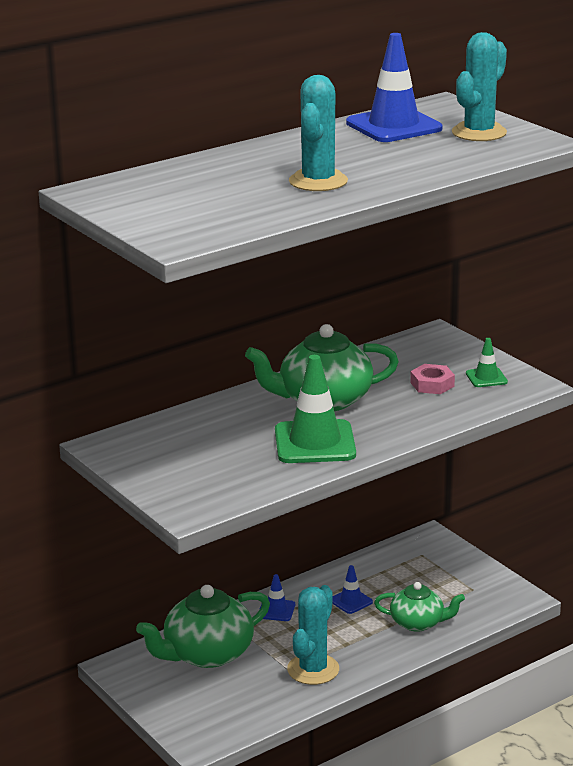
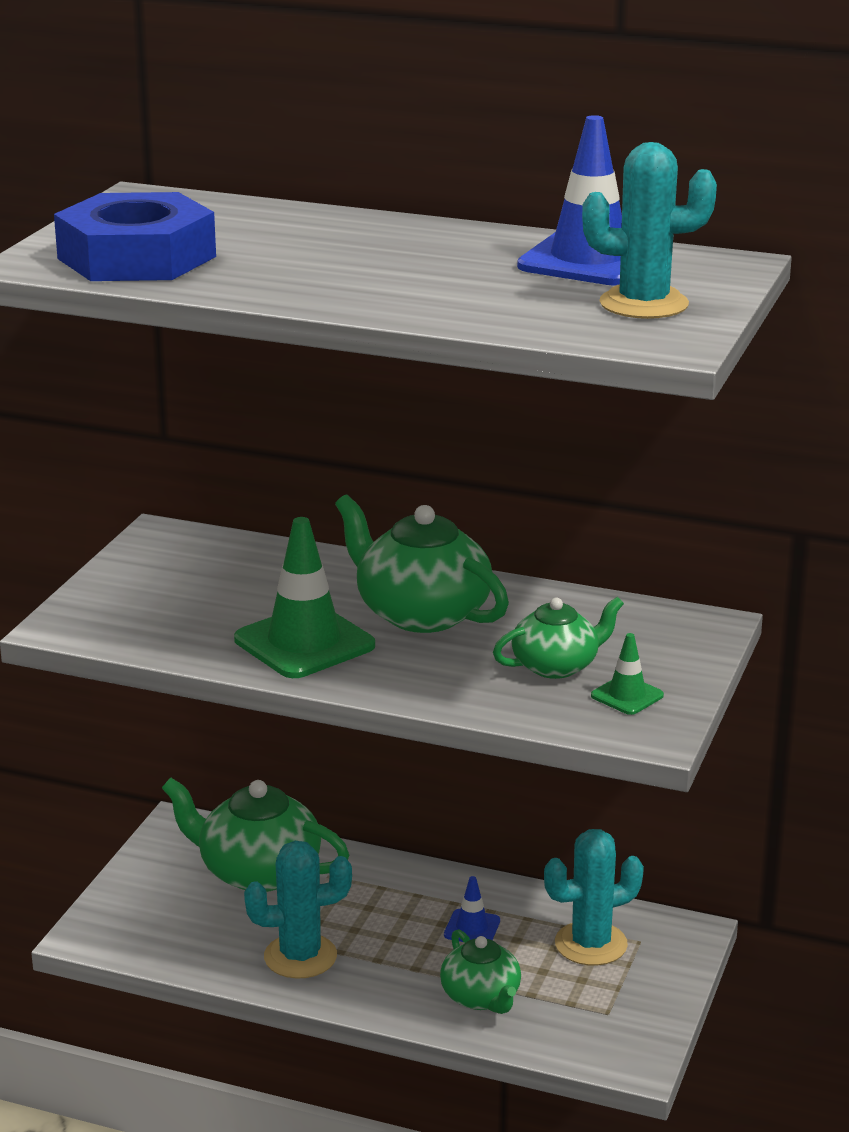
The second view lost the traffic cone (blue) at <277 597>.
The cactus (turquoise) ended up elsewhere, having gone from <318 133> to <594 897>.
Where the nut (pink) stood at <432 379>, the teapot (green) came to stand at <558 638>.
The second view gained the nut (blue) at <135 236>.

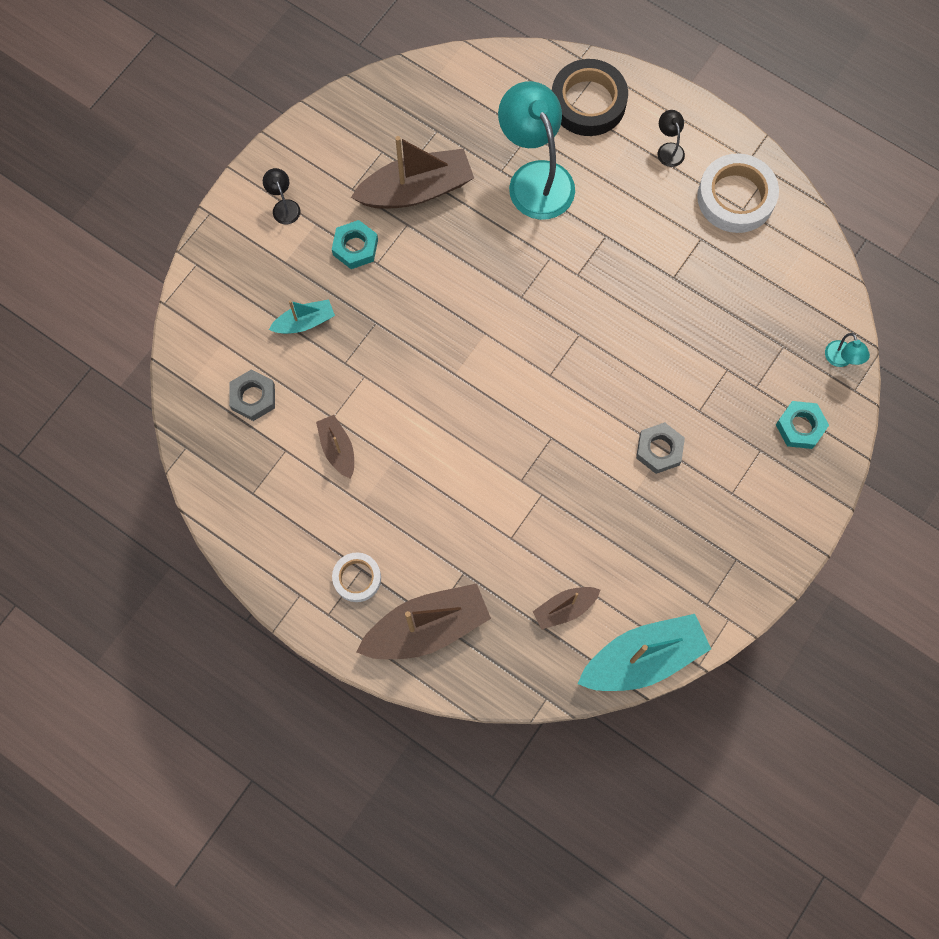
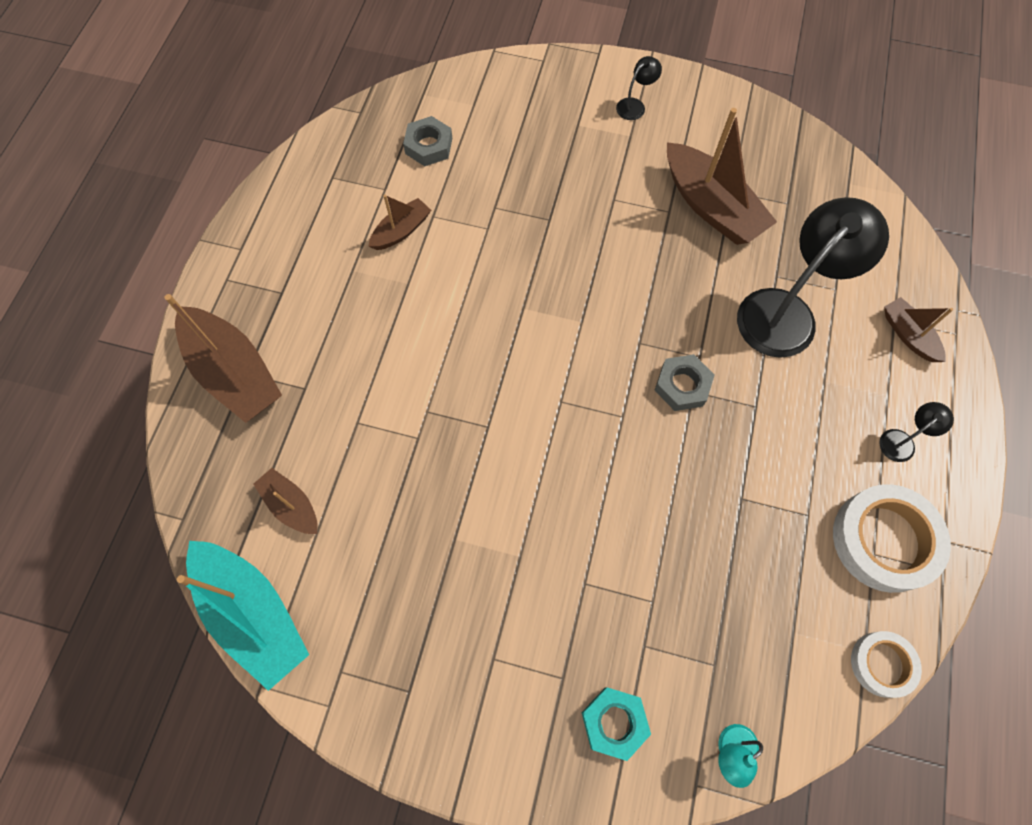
The second view lost the boat (turquoise) at <302 316>.
The second view lost the nut (turquoise) at <355 244>.
The tape (white) ended up elsewhere, having gone from <356 577> to <886 664>.
What was the lamp (turquoise) at <536 150> turned into the lamp (black) at <813 277>.
Where the tape (black) stood at <590 97>, the boat (brown) came to stand at <918 329>.
The nut (grey) ended up elsewhere, having gone from <660 448> to <684 382>.

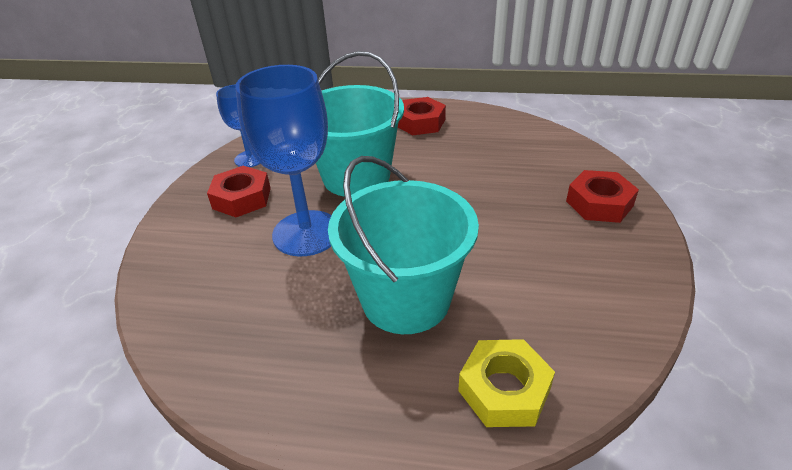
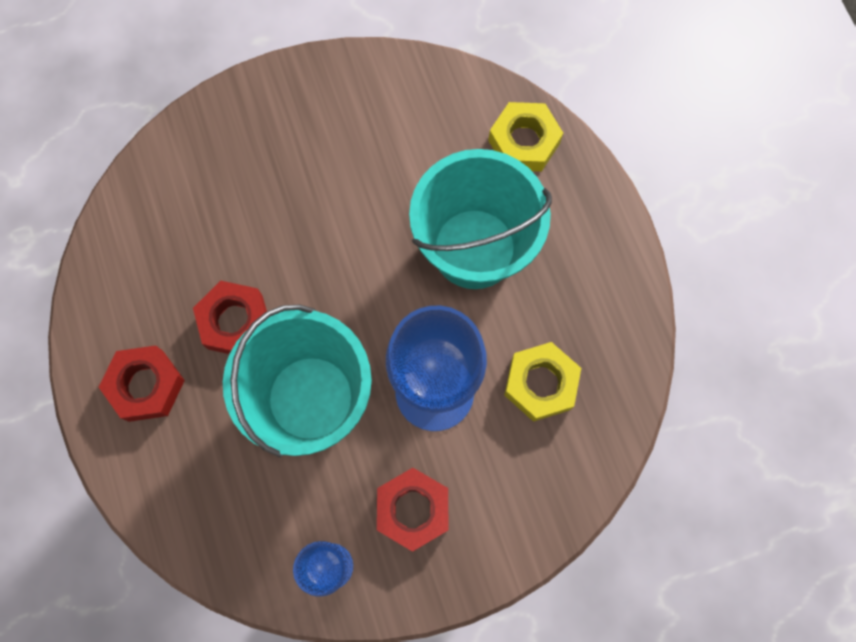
The nut (red) ended up elsewhere, having gone from <602 196> to <230 317>.
The second view gained the nut (yellow) at <542 382>.

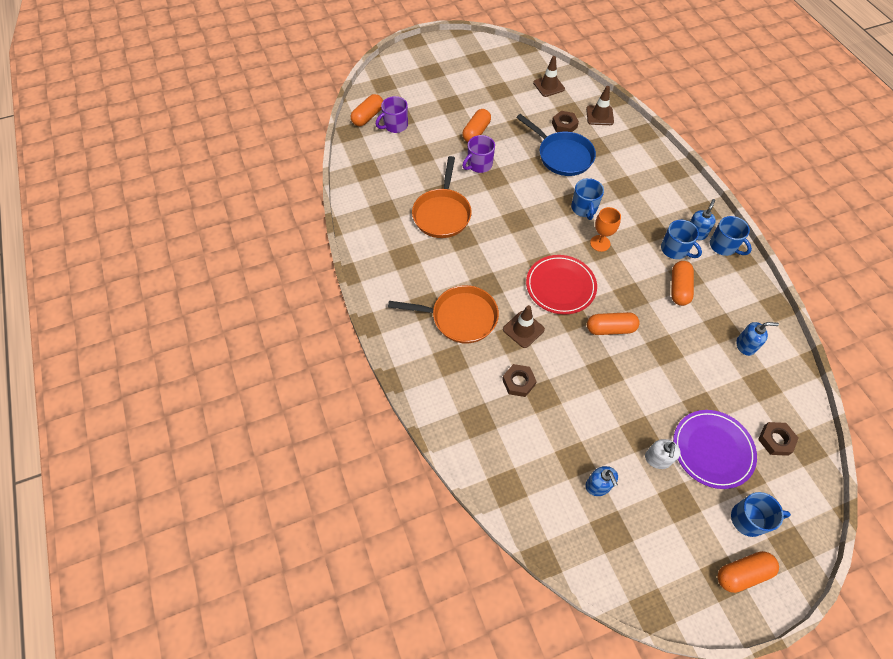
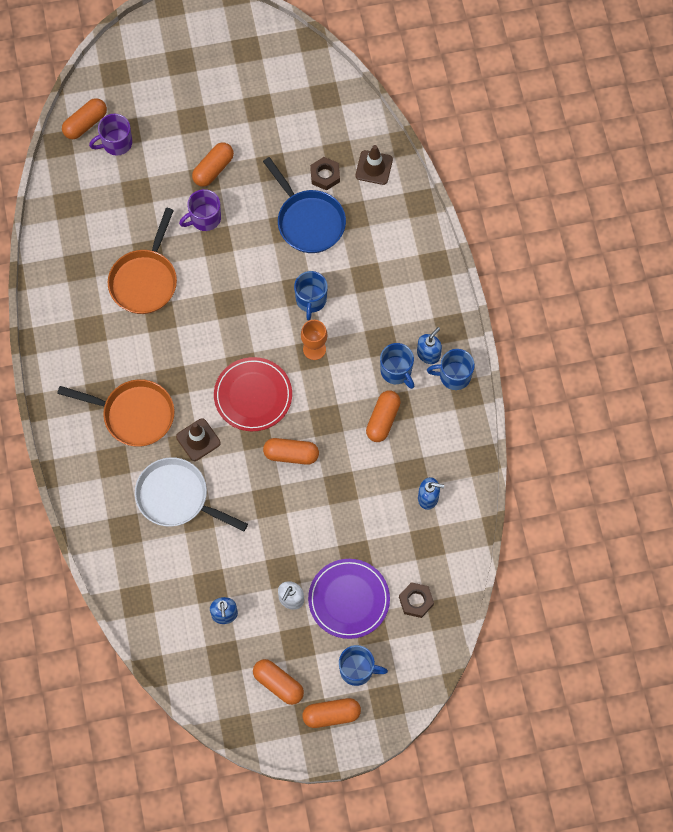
Where the nut (brown) stood at <519 380>, the pan (white) came to stand at <191 494>.
The second view lost the traffic cone (brown) at <549 76>.
The mug (blue) at <731 236> ended up facing another way, 120 degrees clockwise from before.
The second view gained the capsule (orange) at <278 682>.

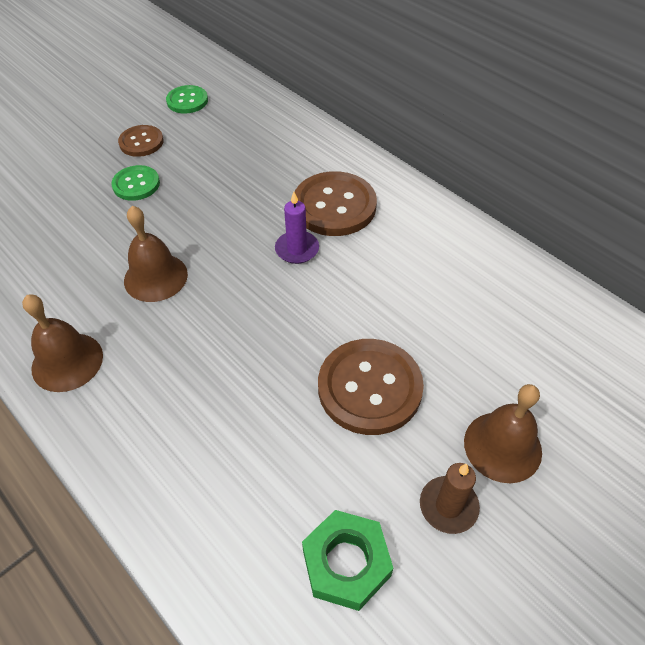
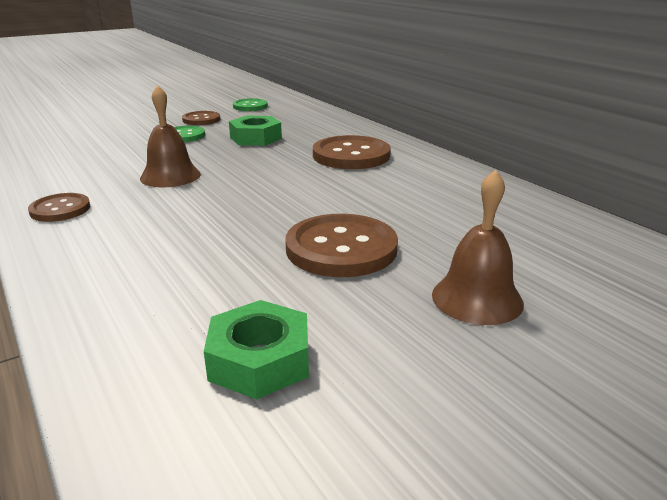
Where the bell (brown) stood at <62 343>, the button (brown) came to stand at <59 207>.
The second view lost the candle (purple) at <297 228>.
The second view lost the candle (brown) at <450 498>.
The second view gained the nut (green) at <255 130>.

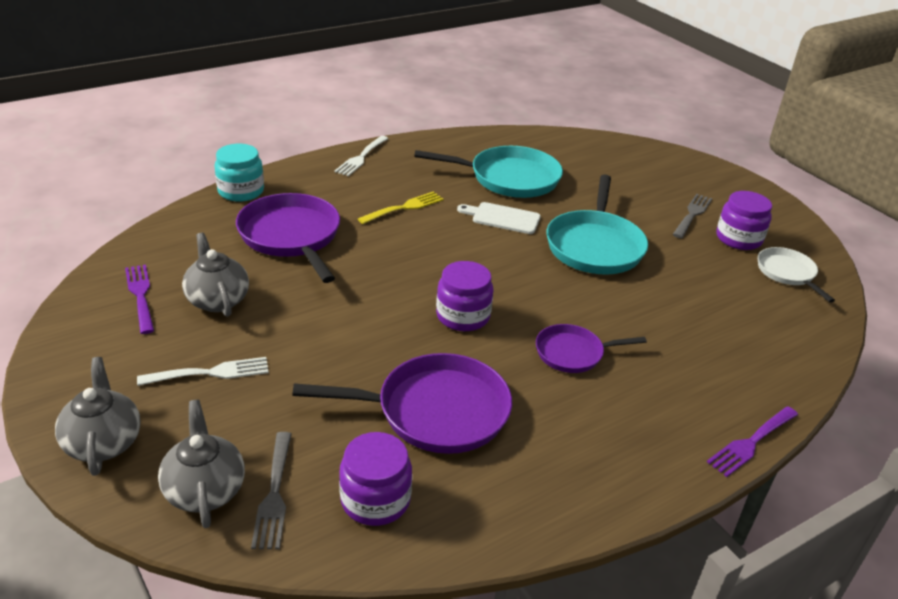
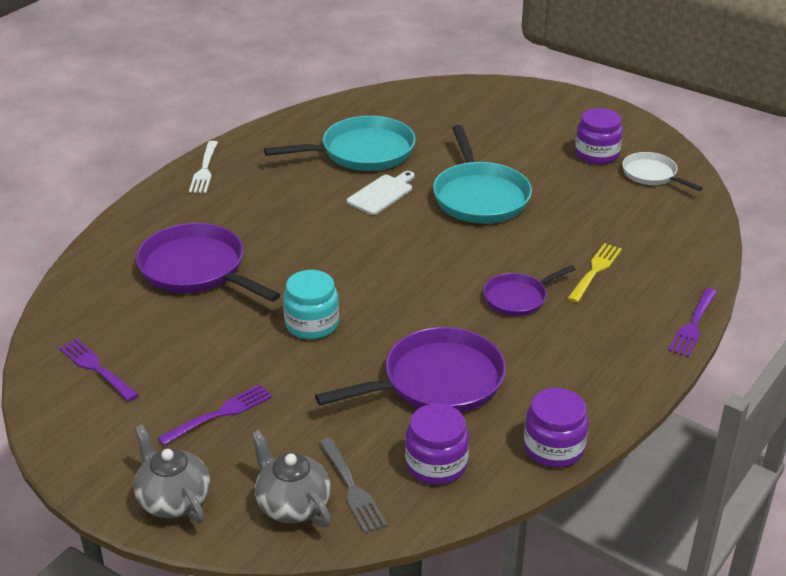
What was the fork (white) at <203 371> turned into the fork (purple) at <215 415>.
The second view lost the teapot (grey) at <215 275>.
The jar (turquoise) ended up elsewhere, having gone from <239 173> to <311 304>.
The fork (yellow) ended up elsewhere, having gone from <400 208> to <594 273>.
The jar (purple) ended up elsewhere, having gone from <465 296> to <556 427>.
The cutting board (white) at <499 218> ended up facing another way, 135 degrees clockwise from before.
The second view lost the fork (grey) at <692 216>.

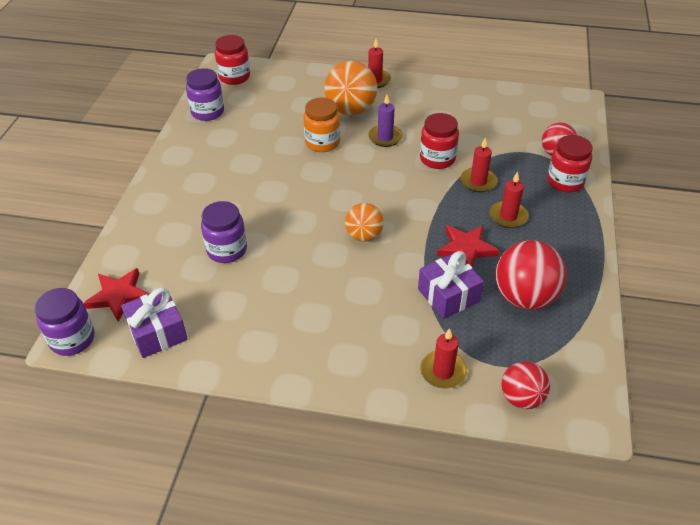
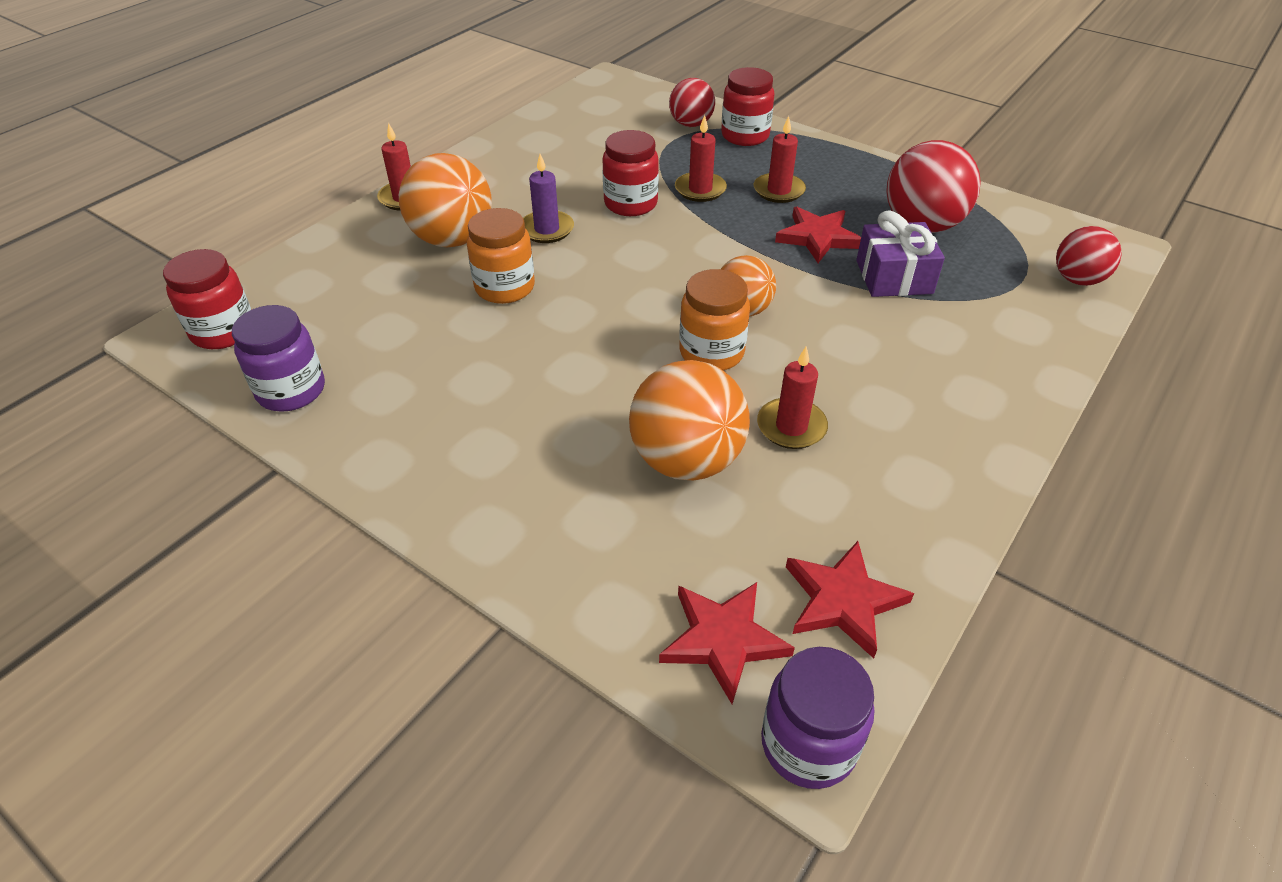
Where the gift (purple) stood at <154 323>, the star (red) came to stand at <850 599>.
Where the jar (purple) stood at <224 232>, the ball (orange) came to stand at <689 420>.
The candle (red) ended up elsewhere, having gone from <443 358> to <792 397>.
The second view gained the jar (orange) at <714 319>.

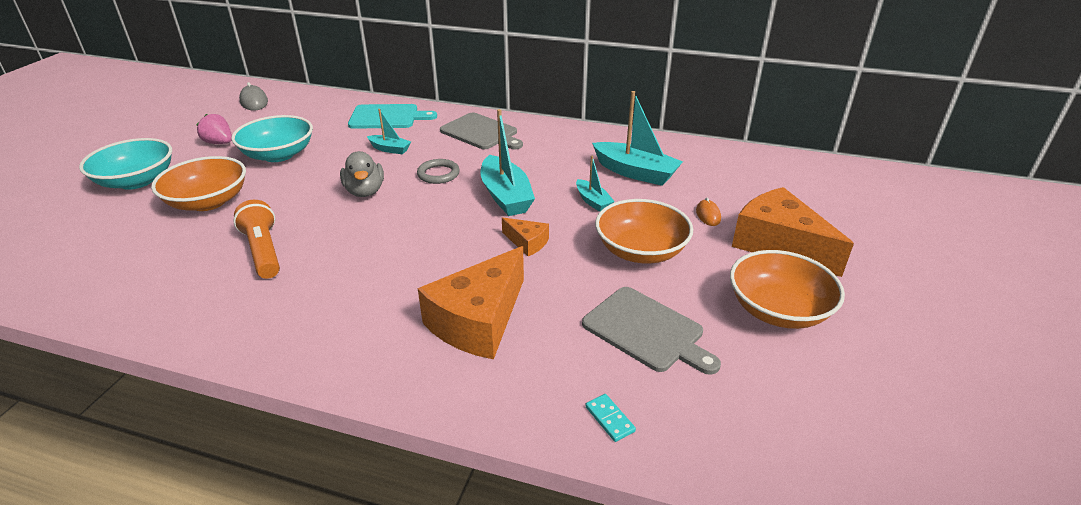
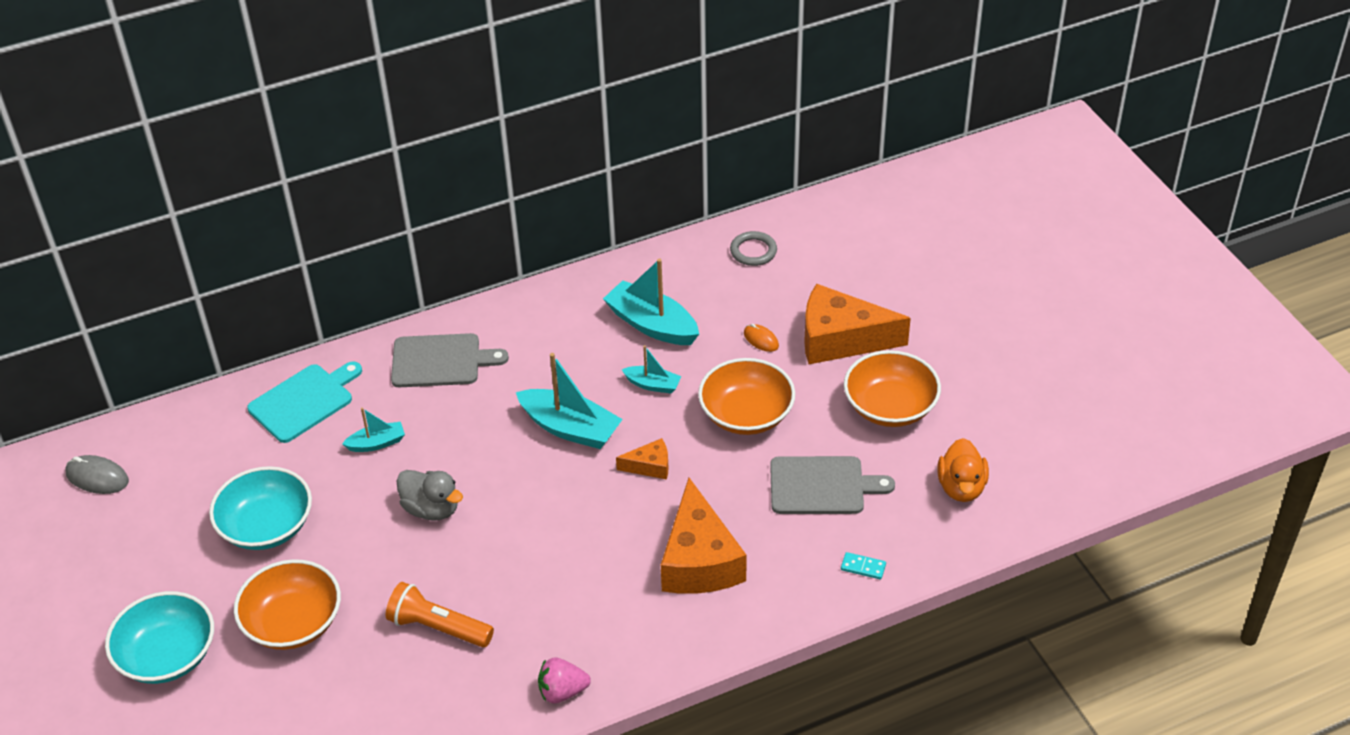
The strawberry (pink) ended up elsewhere, having gone from <214 129> to <564 680>.
The ring (grey) ended up elsewhere, having gone from <438 171> to <753 248>.
The boat (turquoise) at <637 138> ended up facing another way, 135 degrees counterclockwise from before.
The second view gained the duck (orange) at <963 470>.

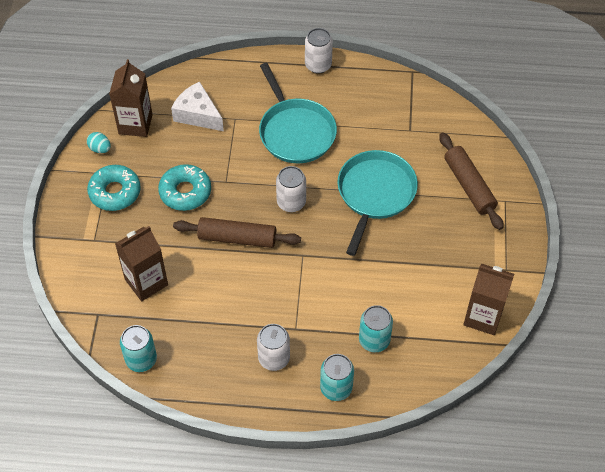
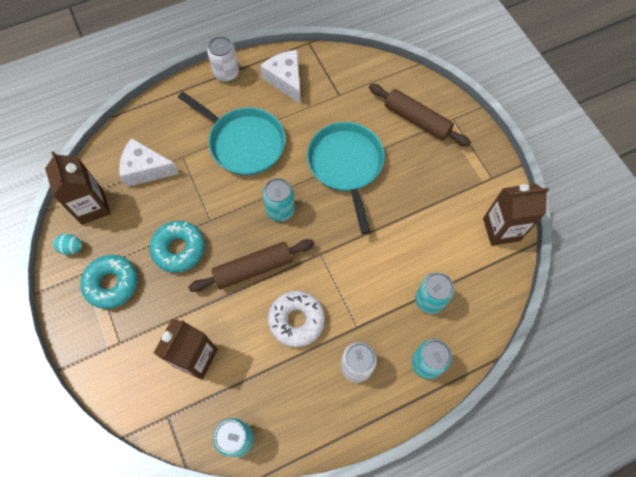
What was the can (white) at <291 189> turned into the can (turquoise) at <279 199>.
The second view gained the cheese (white) at <280 77>.
The second view gained the donut (white) at <296 319>.

